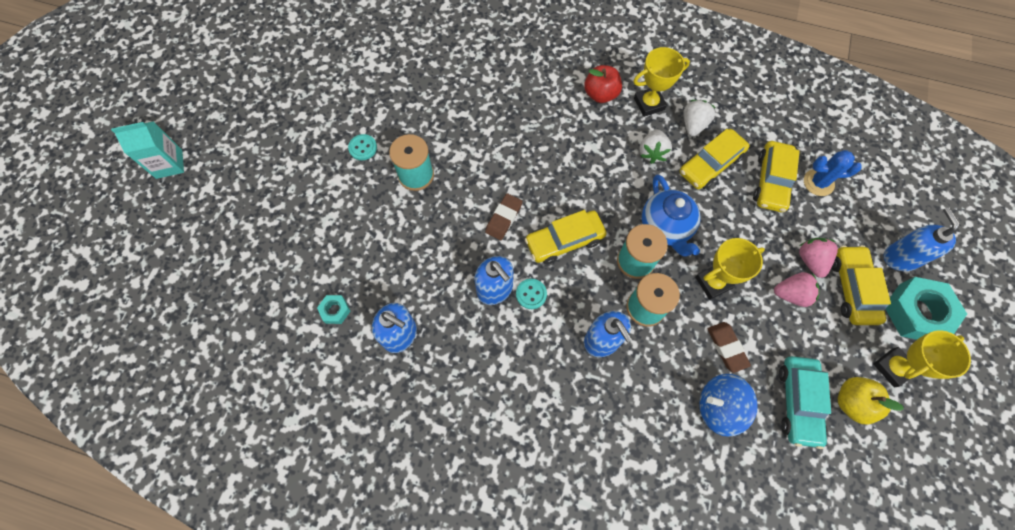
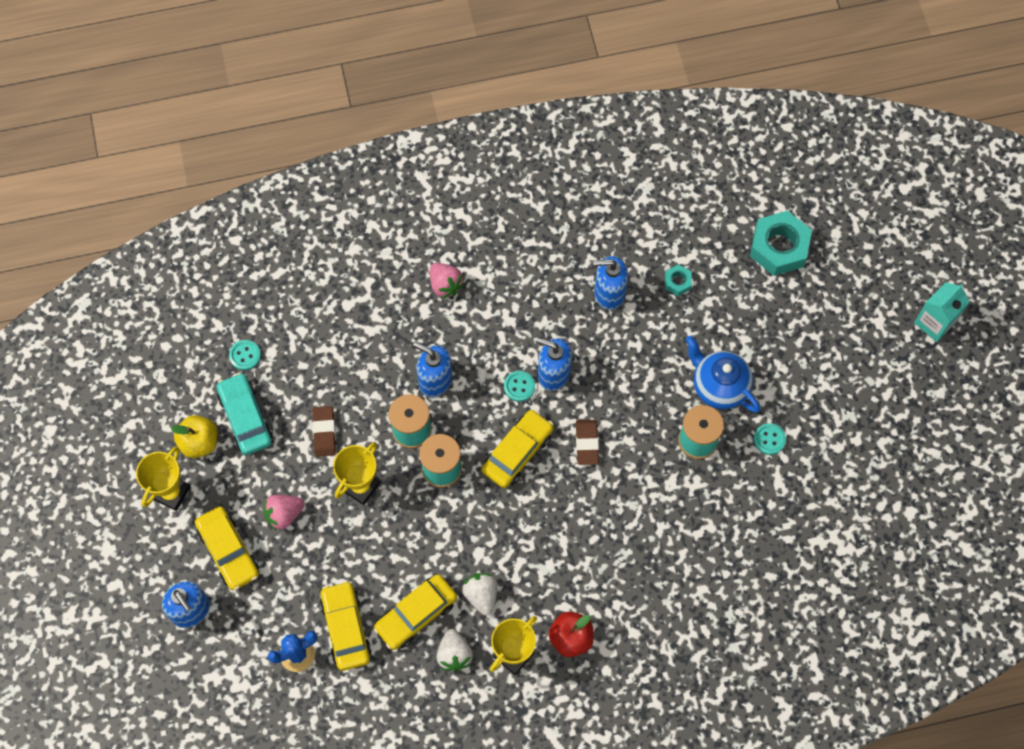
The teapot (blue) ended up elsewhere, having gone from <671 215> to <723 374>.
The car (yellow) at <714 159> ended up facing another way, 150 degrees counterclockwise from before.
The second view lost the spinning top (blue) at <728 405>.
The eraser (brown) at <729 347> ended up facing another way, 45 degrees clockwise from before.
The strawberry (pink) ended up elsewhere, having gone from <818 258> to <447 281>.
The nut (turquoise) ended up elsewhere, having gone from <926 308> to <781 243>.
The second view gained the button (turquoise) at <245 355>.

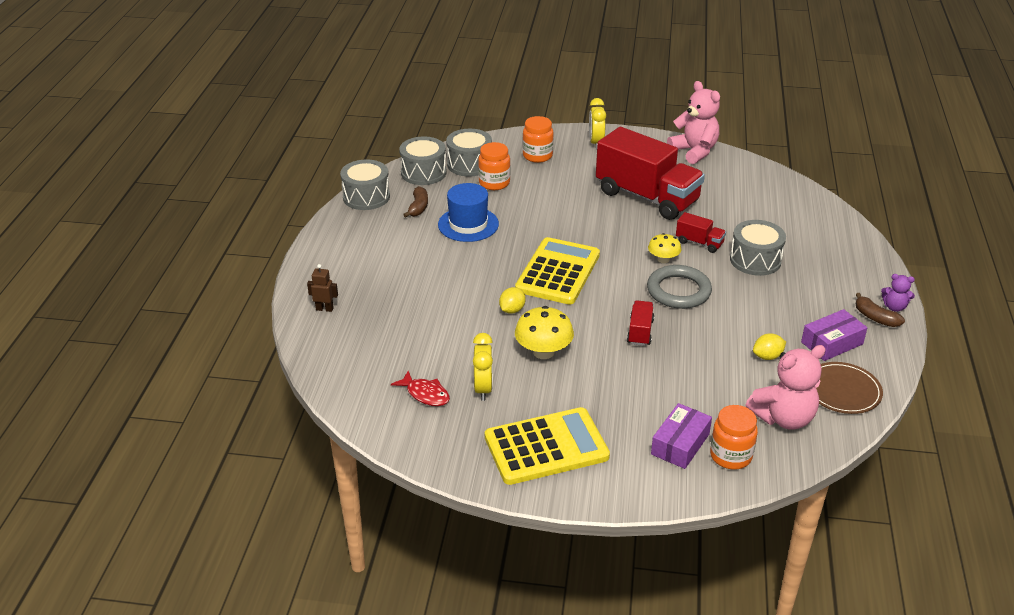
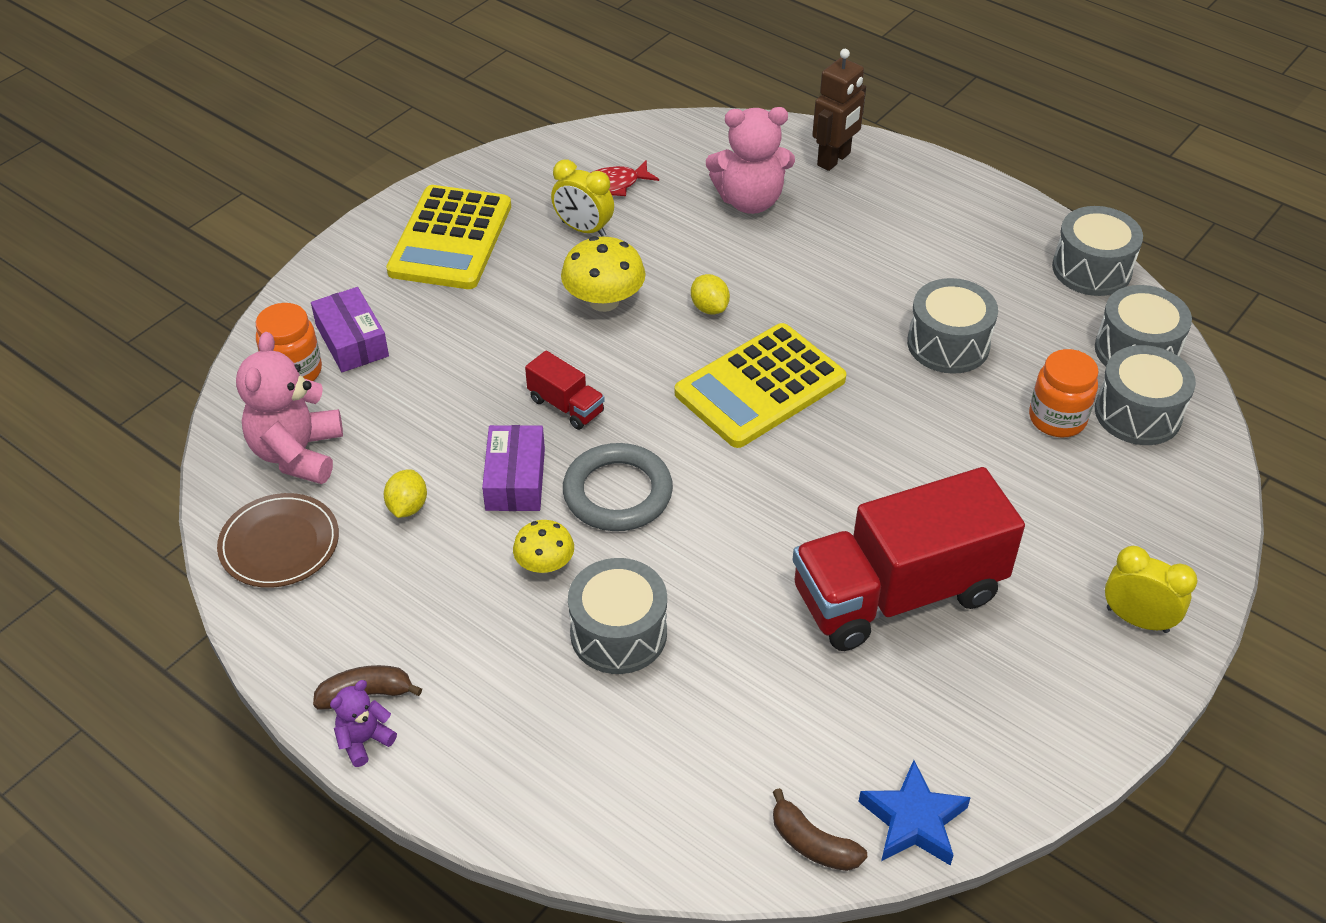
The size of the robot (brown) at <322 288> changed by a factor of 1.70.
The banana (brown) ended up elsewhere, having gone from <415 202> to <820 829>.
Where the hat (blue) stood at <468 212>, the drum (grey) came to stand at <952 326>.
The calculator (yellow) at <557 271> ended up facing another way, 90 degrees clockwise from before.
The second view lost the jar (orange) at <538 139>.
The mushroom (yellow) ended up elsewhere, having gone from <664 248> to <543 546>.
The teddy bear (pink) ended up elsewhere, having gone from <693 122> to <750 160>.
The second view lost the truck (red) at <701 232>.
The box (purple) ended up elsewhere, having gone from <834 335> to <513 468>.
The second view gained the star (blue) at <914 813>.

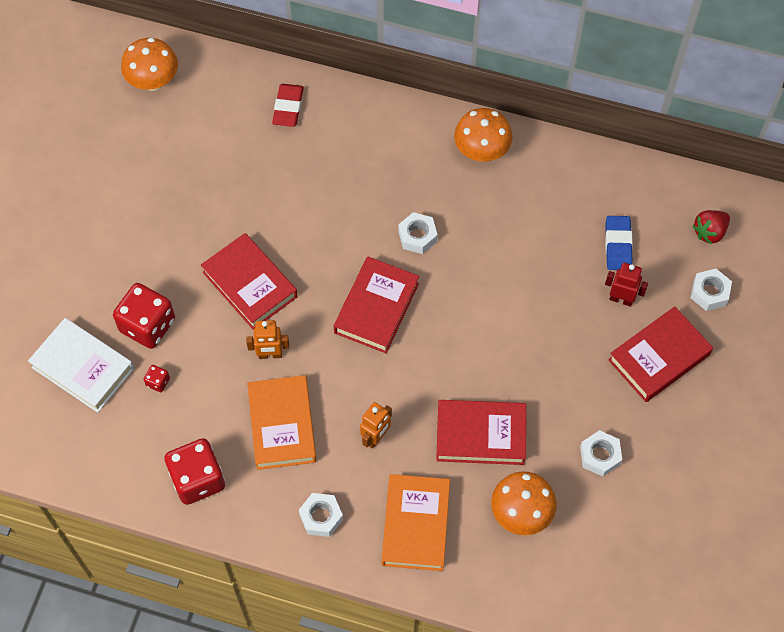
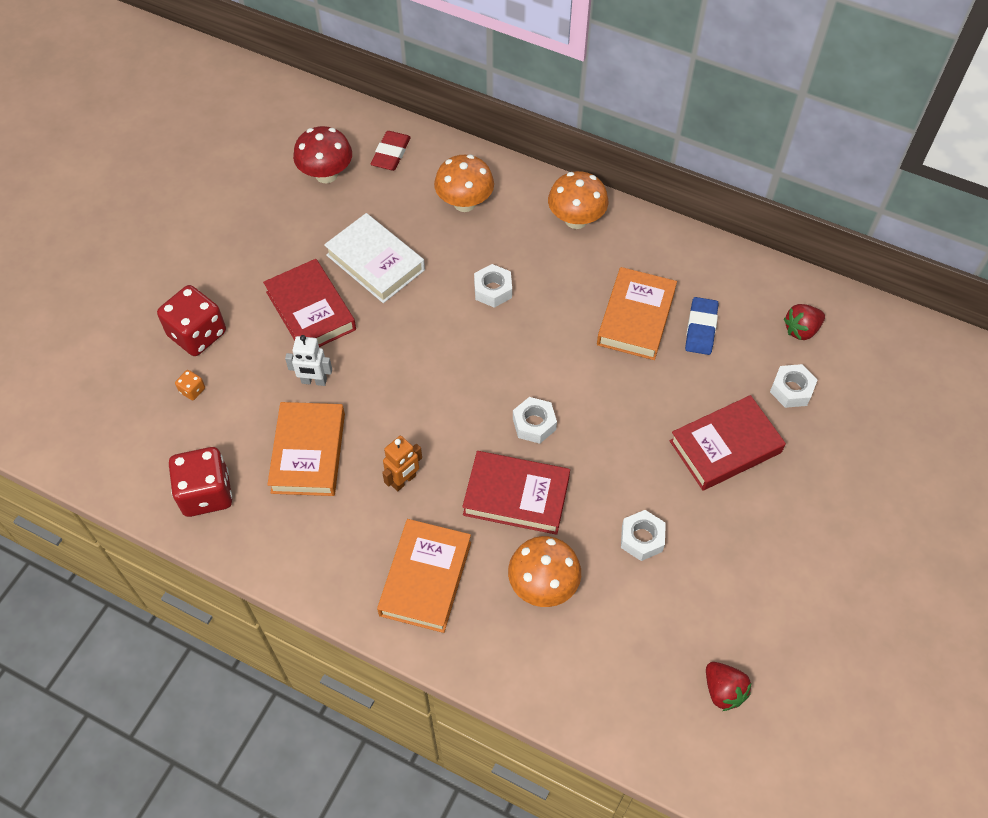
The book (white) ended up elsewhere, having gone from <81 365> to <374 258>.
The mushroom (orange) ended up elsewhere, having gone from <149 64> to <464 183>.
What was the dice (red) at <157 378> turned into the dice (orange) at <190 385>.
What was the robot (orange) at <267 339> turned into the robot (white) at <308 360>.
The nut (white) ended up elsewhere, having gone from <321 515> to <535 420>.
The second view lost the book (red) at <376 305>.
The second view lost the robot (red) at <626 285>.
The second view gained the mushroom (red) at <322 154>.
The second view gained the book (orange) at <637 313>.
The second view gained the strawberry (red) at <728 686>.

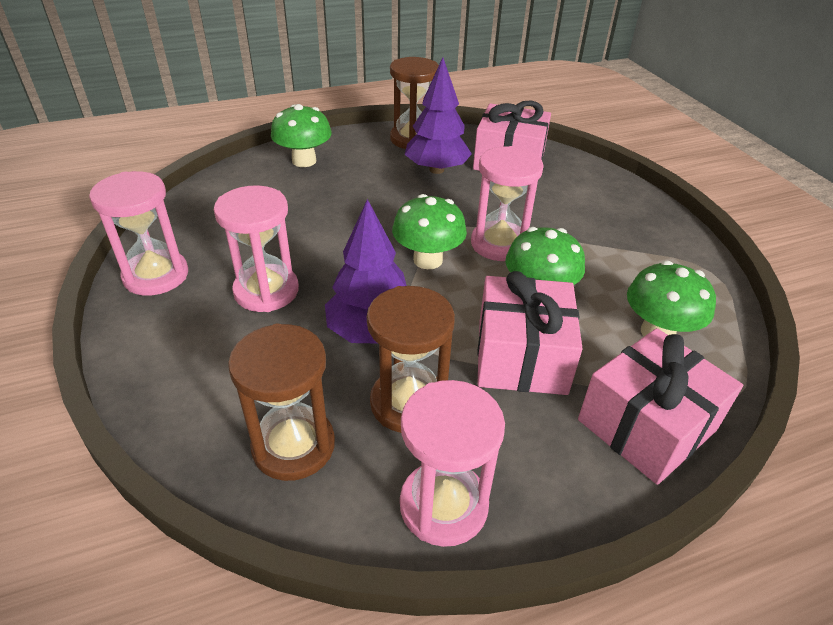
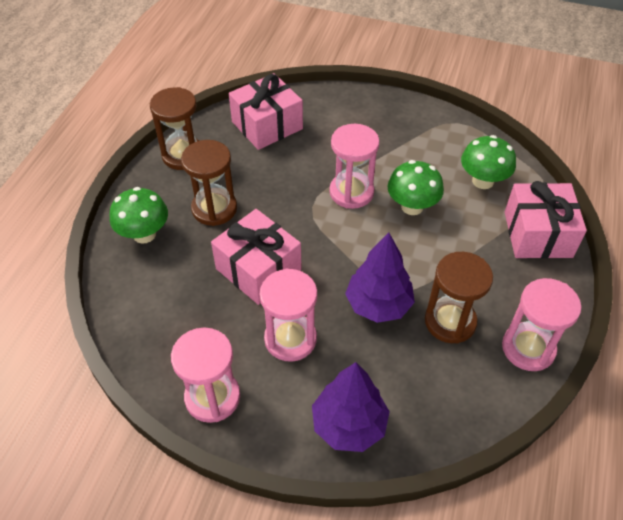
The hourglass (brown) ended up elsewhere, having gone from <281 402> to <209 183>.
The second view lost the mushroom (green) at <429 231>.
The tree (purple) ended up elsewhere, having gone from <438 115> to <351 407>.
The gift (pink) ended up elsewhere, having gone from <530 333> to <256 257>.

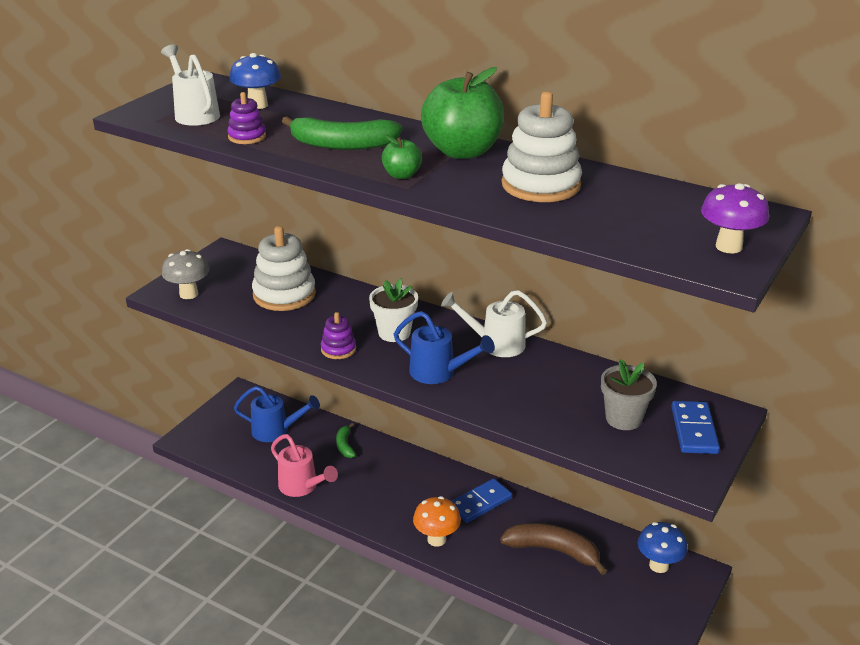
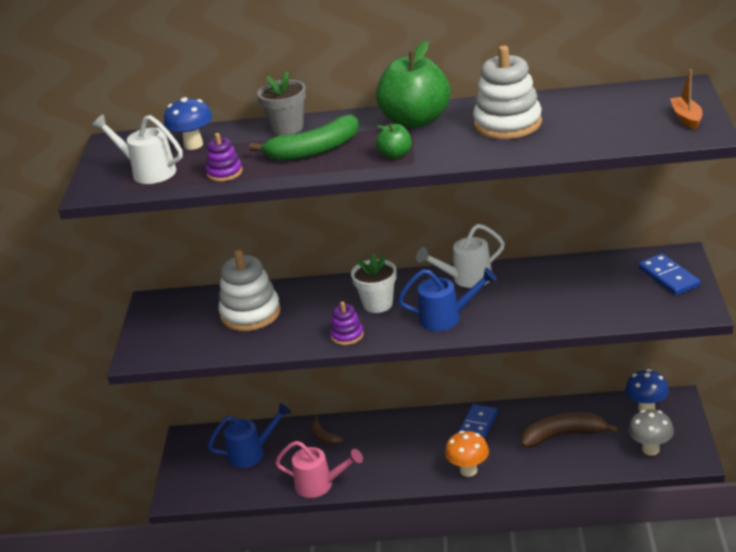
The mushroom (grey) ended up elsewhere, having gone from <185 274> to <651 433>.
What was the banana (green) at <346 440> turned into the banana (brown) at <327 430>.
The flower pot (grey) ended up elsewhere, having gone from <629 394> to <281 103>.
Where the mushroom (purple) stood at <735 218>, the boat (orange) came to stand at <686 99>.

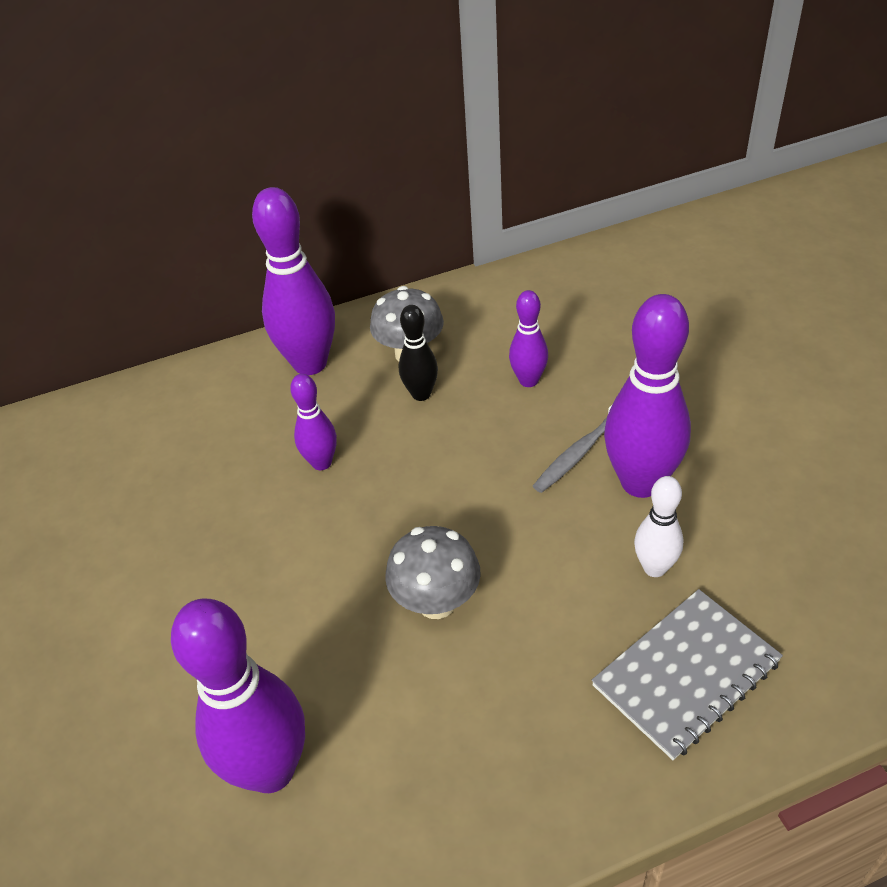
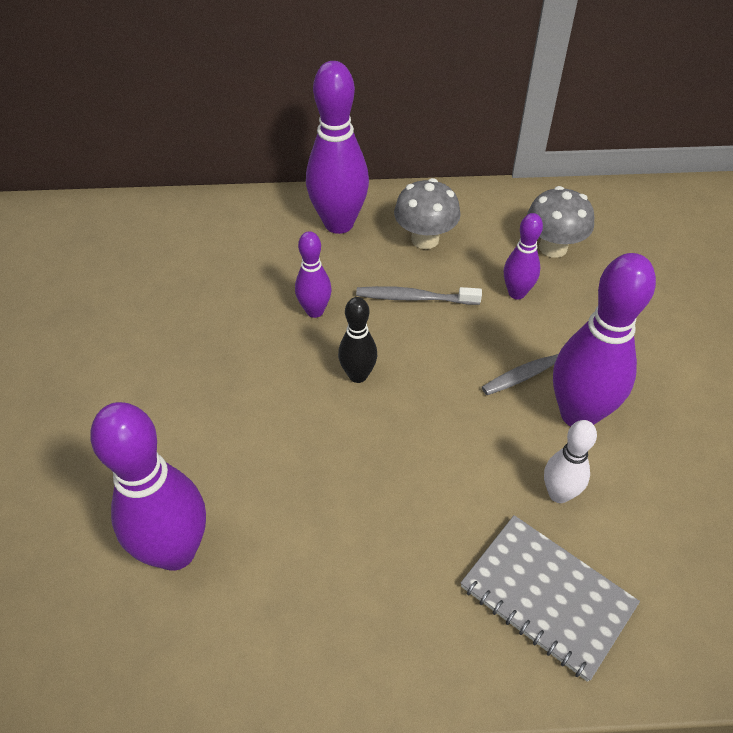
The mushroom (grey) ended up elsewhere, having gone from <433 572> to <560 222>.
The bowling pin (black) ended up elsewhere, having gone from <418 353> to <357 340>.
The notebook (grey) at <687 674> ended up facing another way, 60 degrees clockwise from before.
The second view gained the toothbrush (grey) at <419 295>.

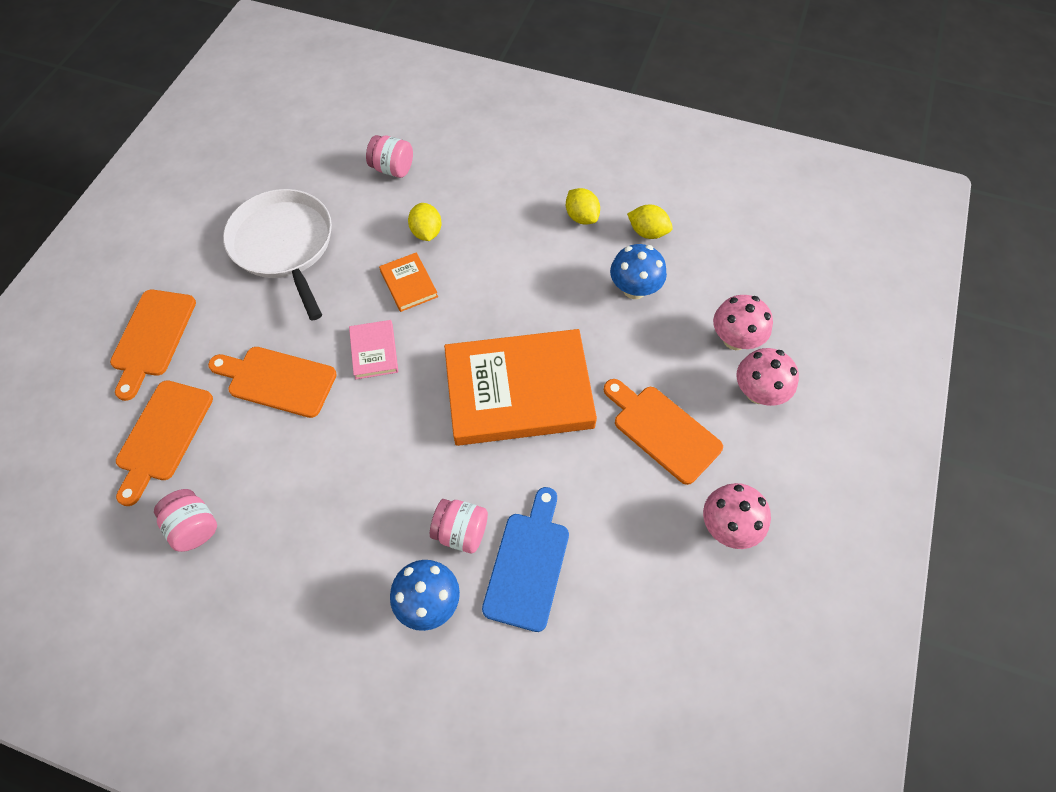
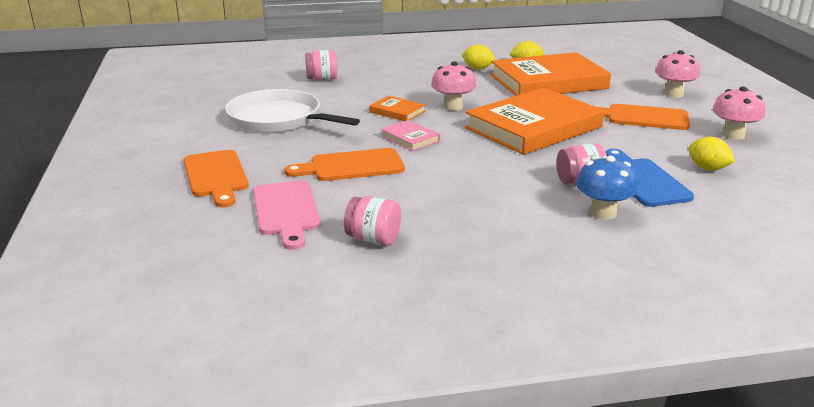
What was the cutting board (orange) at <164 443> turned into the cutting board (pink) at <286 215>.
The lemon (yellow) ended up elsewhere, having gone from <425 222> to <712 154>.
Where the mushroom (blue) stood at <638 271>, the book (orange) came to stand at <551 74>.
The mushroom (pink) ended up elsewhere, having gone from <743 322> to <453 86>.

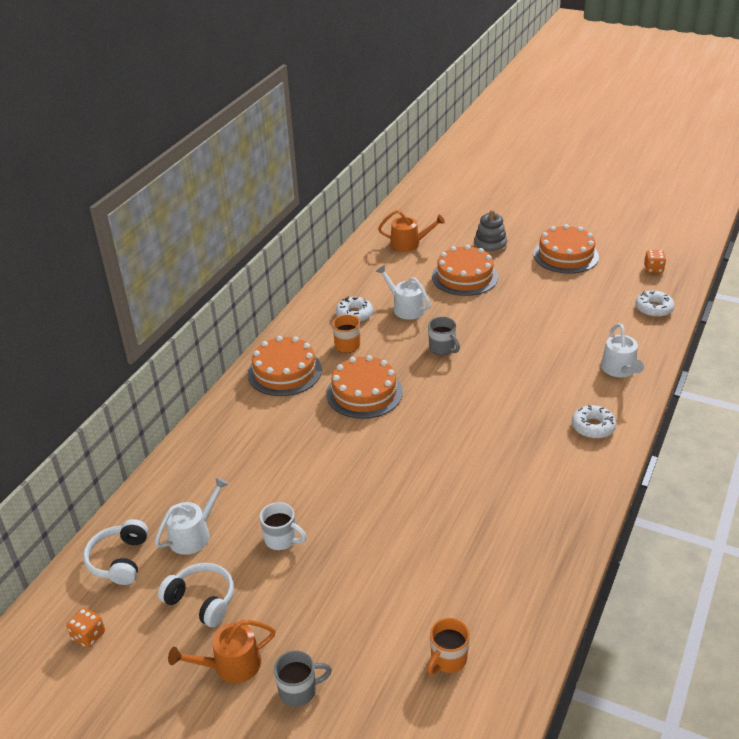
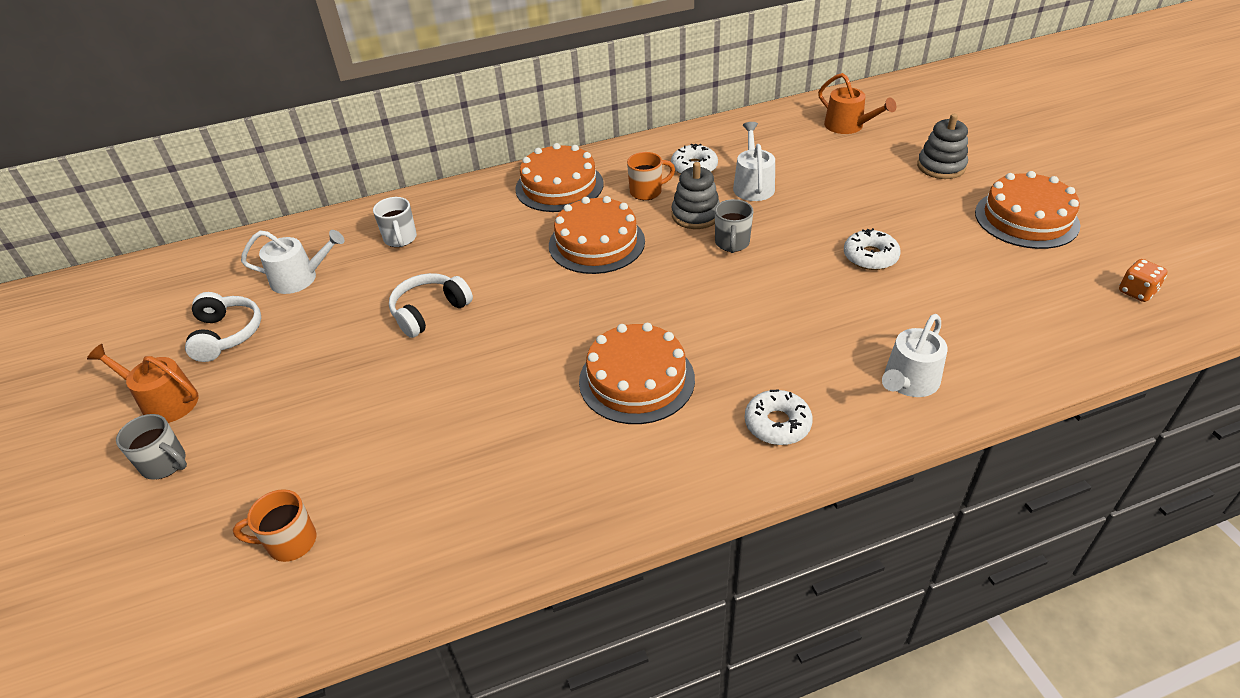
The second view lost the dice (orange) at <85 628>.
The headphones (white) ended up elsewhere, having gone from <115 552> to <431 305>.
The mug (white) ended up elsewhere, having gone from <283 526> to <395 222>.
The cake (orange) ended up elsewhere, having gone from <465 270> to <637 373>.
The donut (white) ended up elsewhere, having gone from <655 304> to <872 249>.
The second view gained the stacking toy (grey) at <696 195>.

